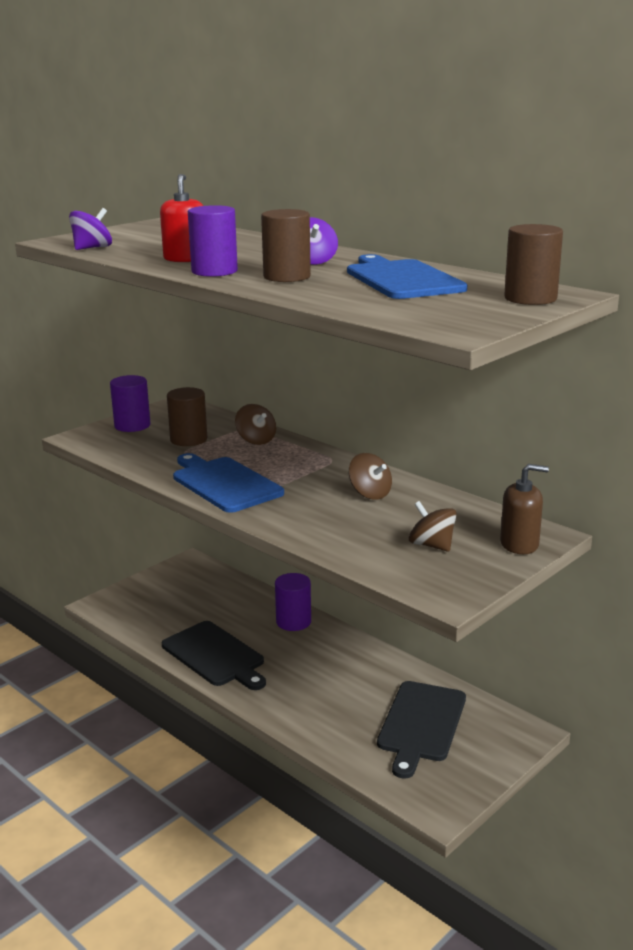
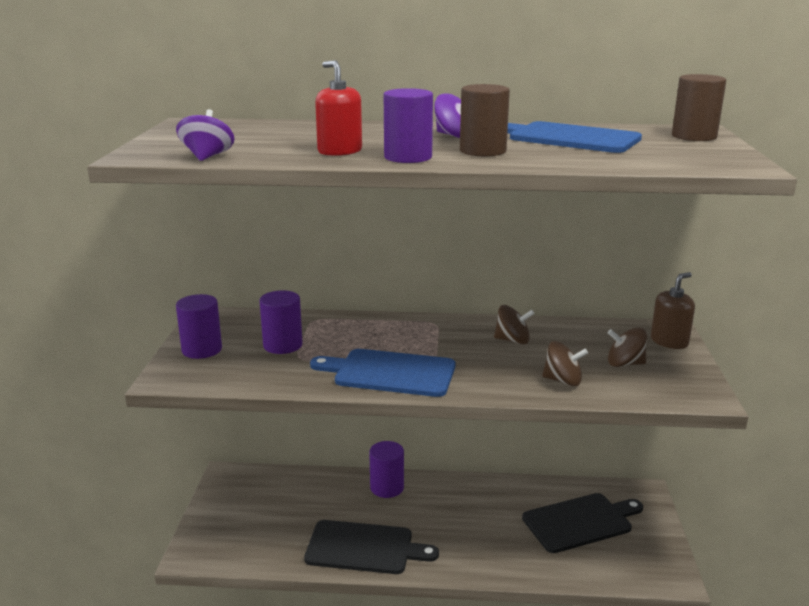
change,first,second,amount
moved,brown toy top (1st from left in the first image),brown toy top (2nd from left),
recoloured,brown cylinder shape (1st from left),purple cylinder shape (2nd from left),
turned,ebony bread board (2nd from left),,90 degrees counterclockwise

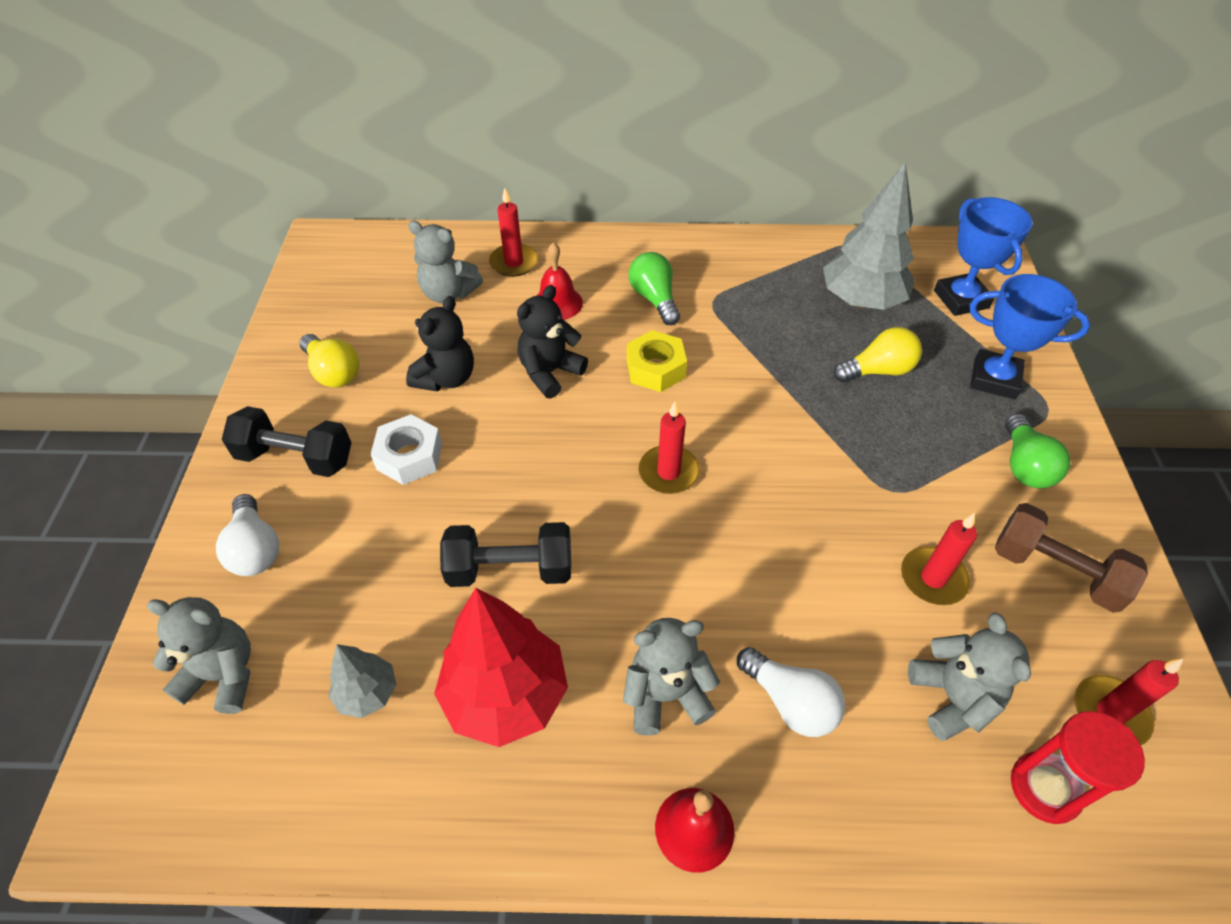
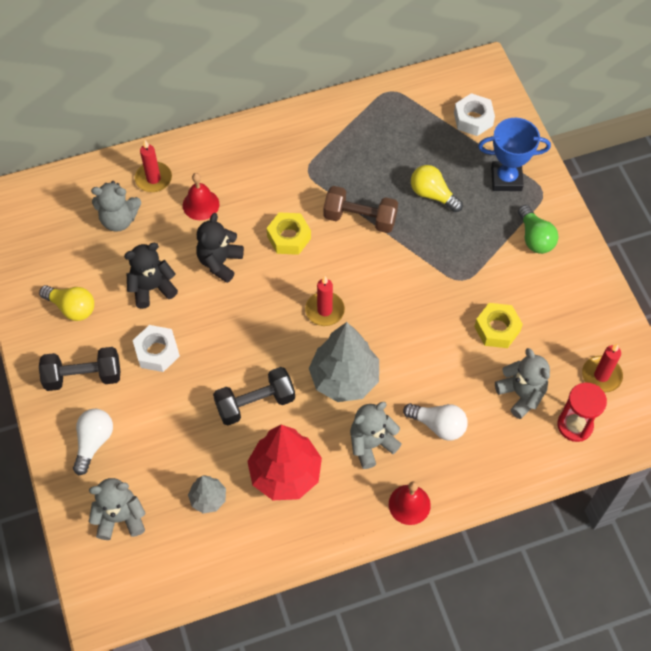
change,first,second,amount
removed,leaf-green light bulb (1st from left),,
moved,grey fir tree (2nd from left),,
moved,brown hand weight,,
replaced,scarlet wax candle (3rd from left),yellow hex nut (2nd from left),
replaced,cobalt prize cup (1st from left),white hex nut (2nd from left),
turned,white light bulb (1st from left),,120 degrees counterclockwise
turned,ebony teddy (1st from left),,120 degrees counterclockwise
turned,yellow light bulb (2nd from left),,105 degrees counterclockwise

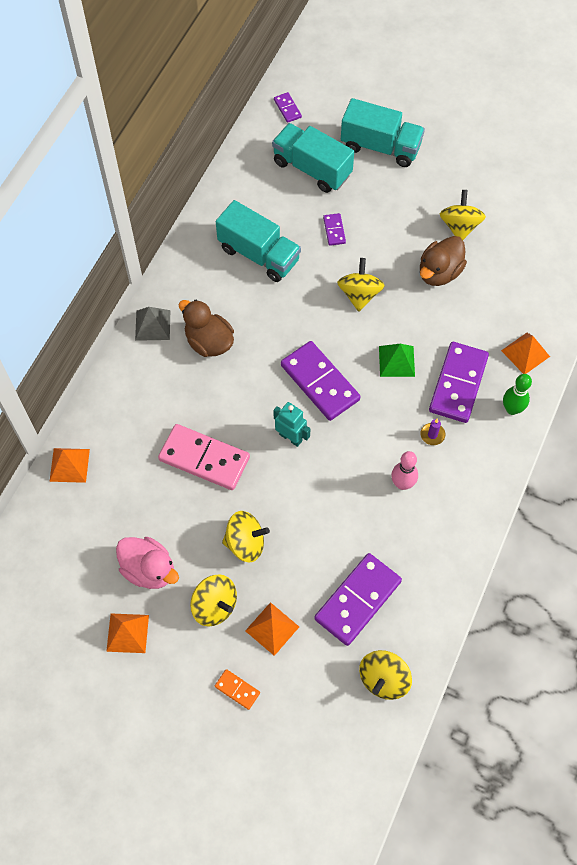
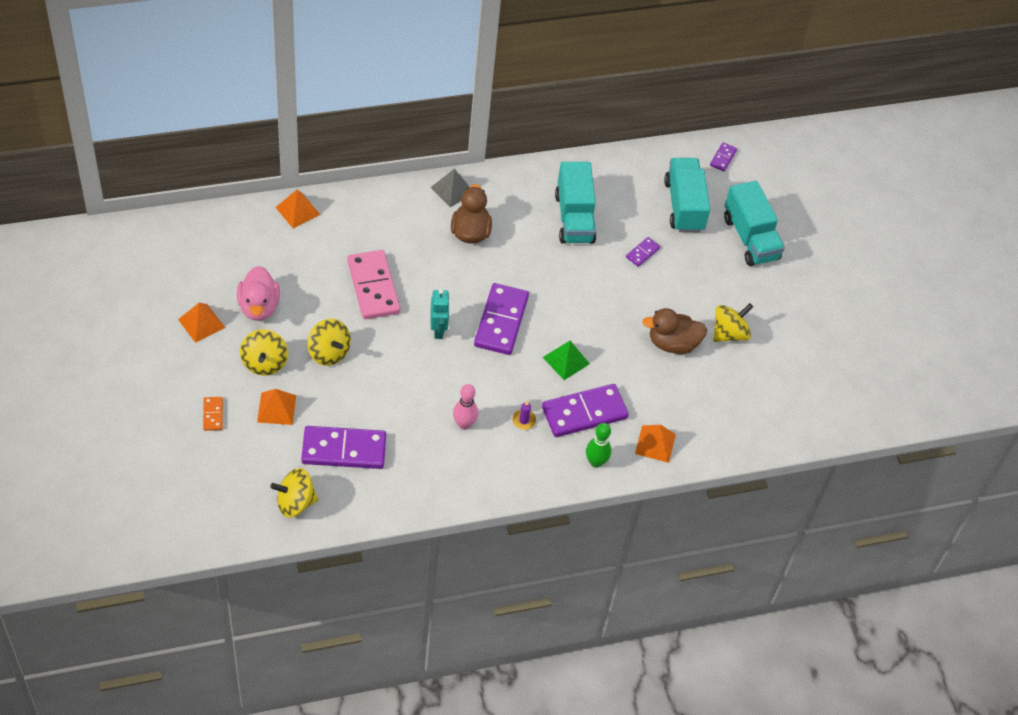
change,first,second,amount
removed,yellow toy top (3rd from left),,

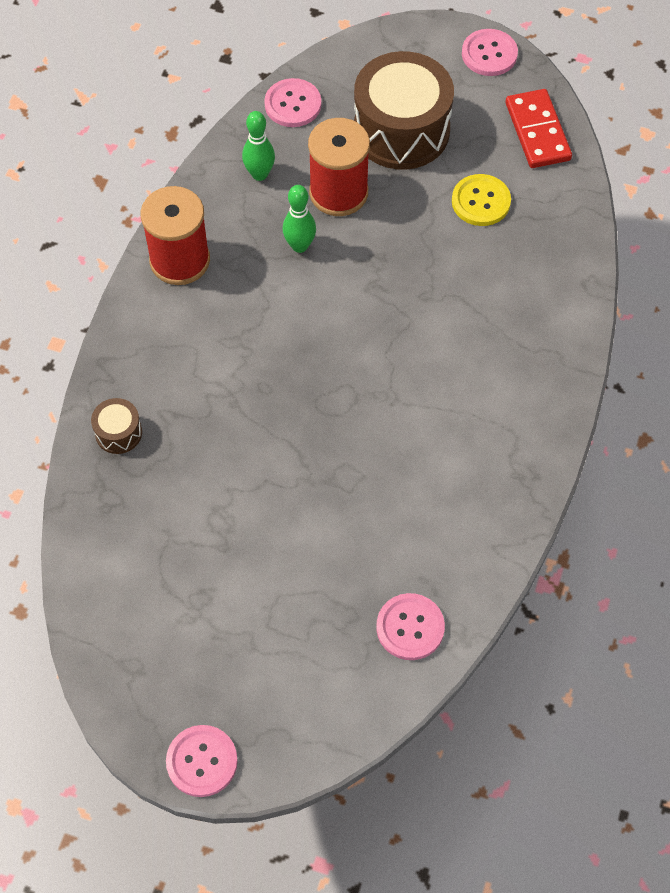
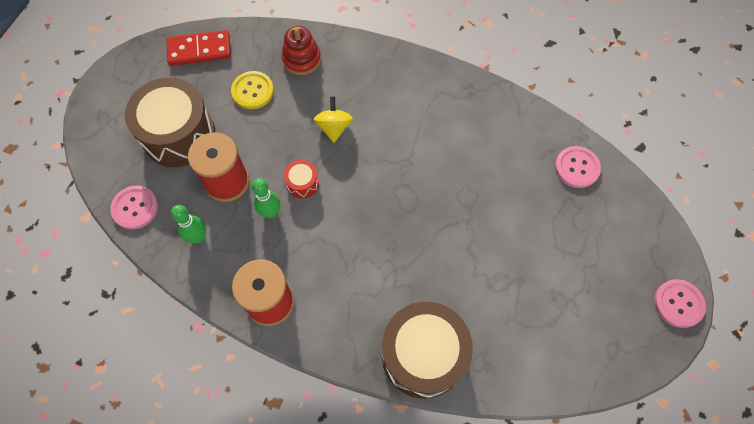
change,first,second,amount
removed,rose-pink shirt button (4th from left),,
added,,scarlet ring stacker,
added,,scarlet toy drum,
added,,yellow toy top,
resized,brown toy drum (1st from left in the first image),brown toy drum (2nd from left),x2.29

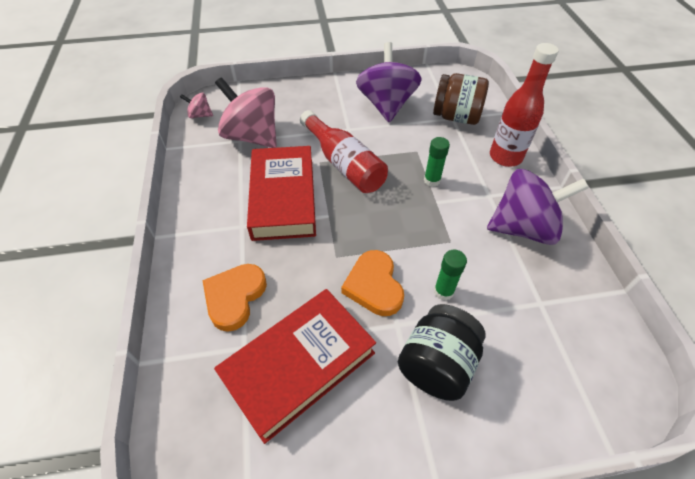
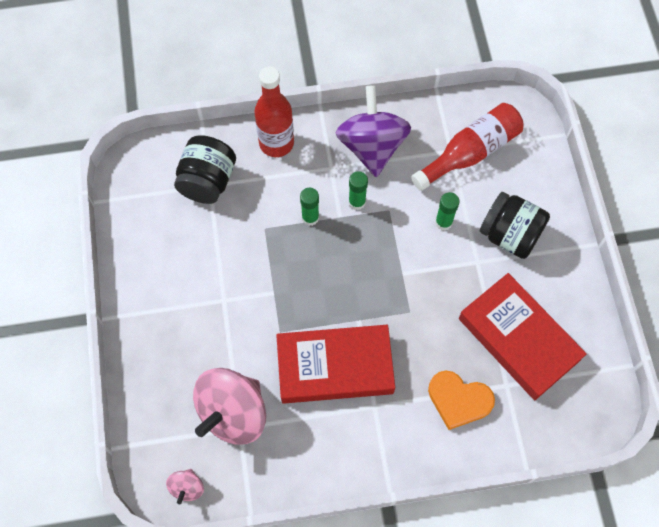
change,first,second,amount
removed,orange heart (2nd from left),,
removed,purple toy top (1st from left),,
added,,leaf-green glue stick (2nd from left),
moved,scarlet bottle (1st from left in the first image),scarlet bottle (2nd from left),
recoloured,brown jar,ebony jar (1st from left),

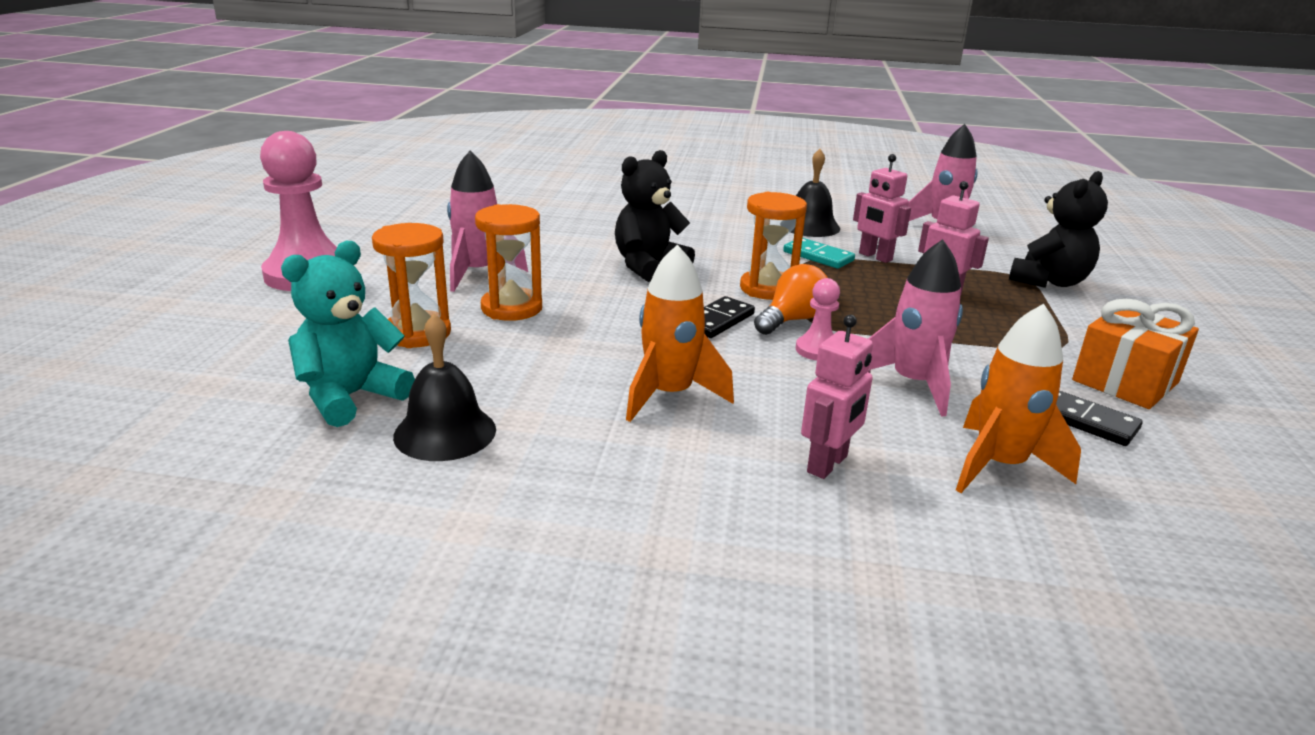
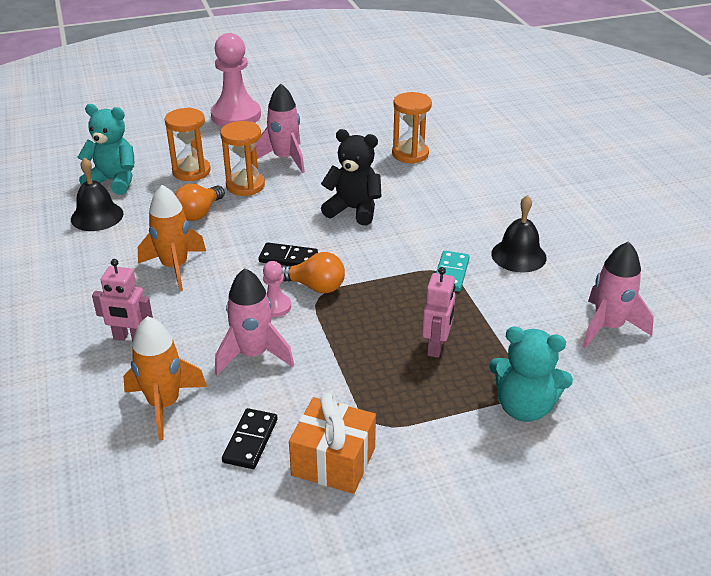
change,first,second,amount
removed,rose-pink robot figure (2nd from left),,
added,,orange light bulb (1st from left),
moved,orange sandglass (3rd from left),,
recoloured,ebony teddy (2nd from left),turquoise teddy (2nd from left),

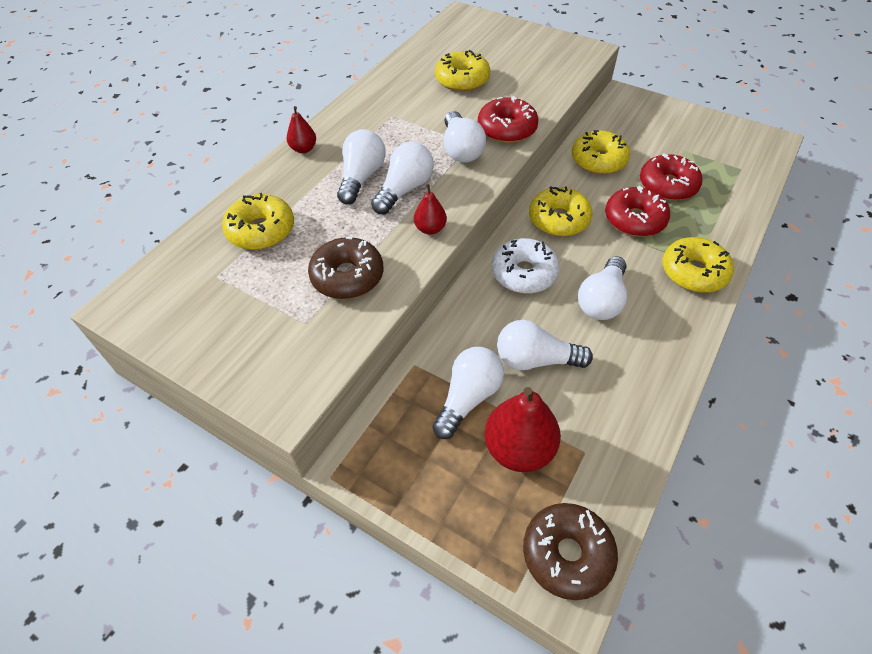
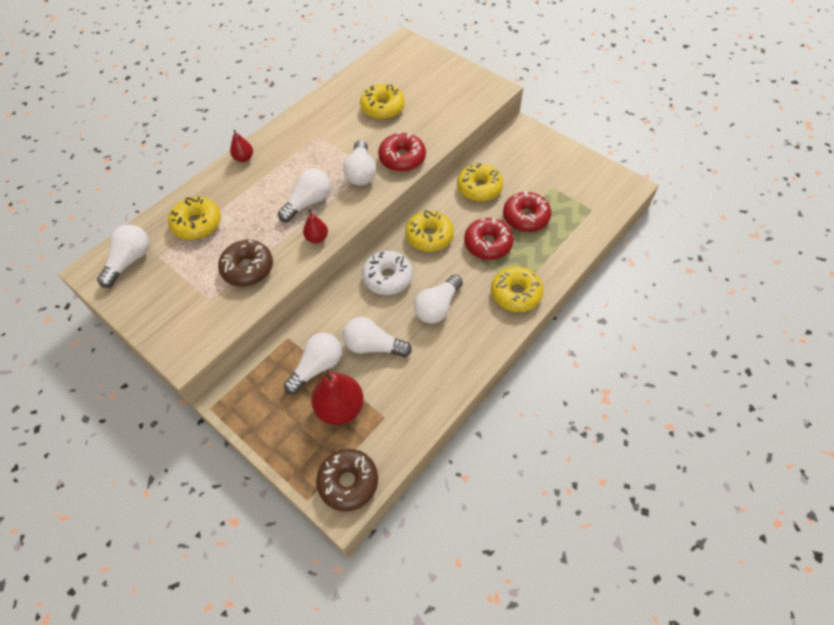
change,first,second,amount
moved,white light bulb (1st from left),,

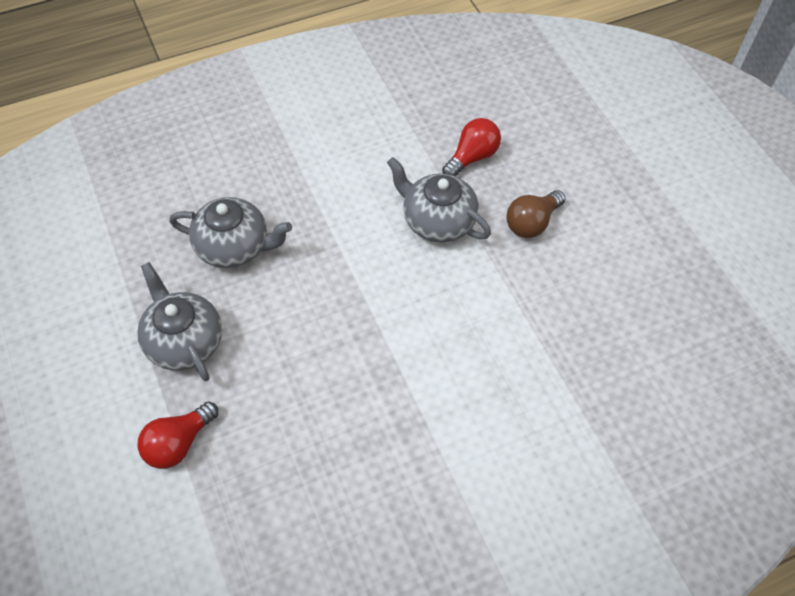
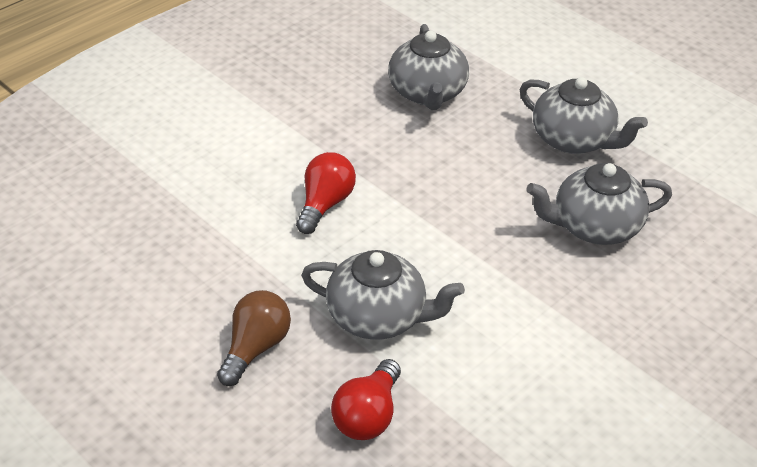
change,first,second,amount
added,,grey tea pot (2nd from left),
moved,scarlet light bulb (1st from left),,

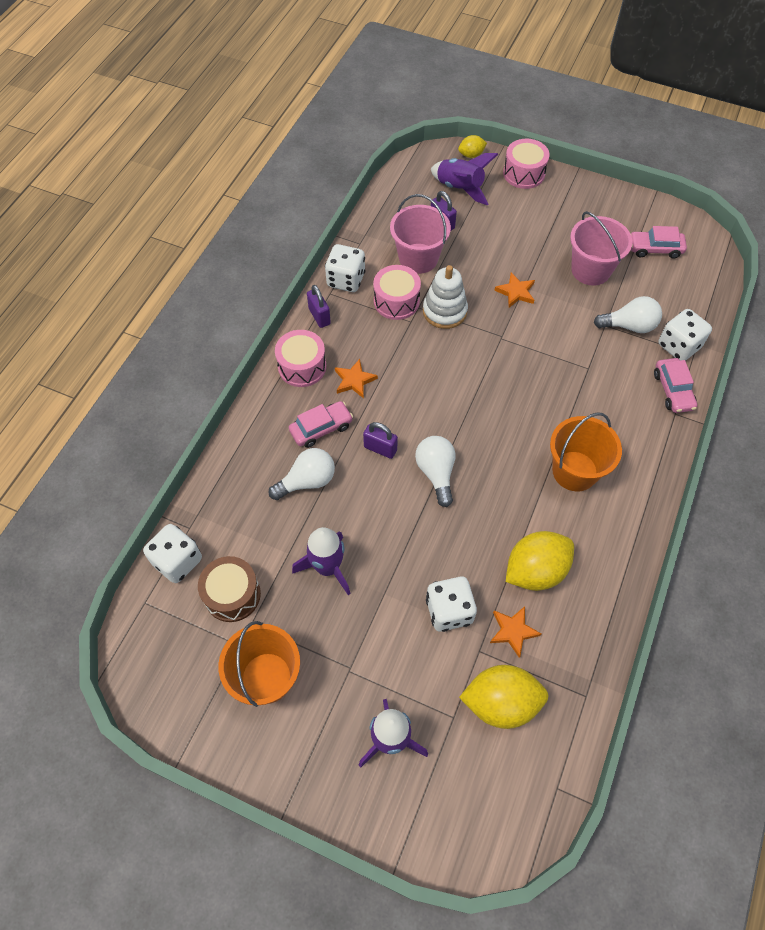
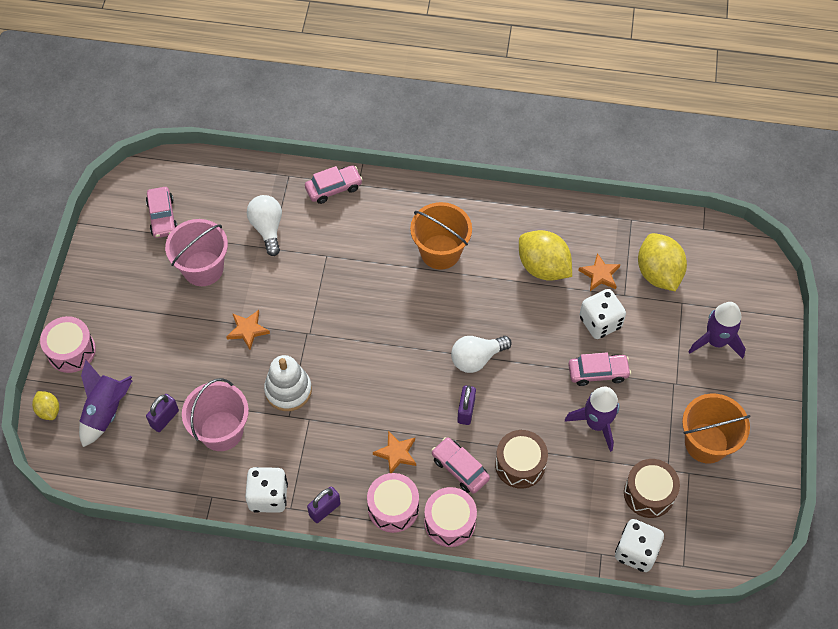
change,first,second,amount
removed,white game die (4th from left),,
added,,rose-pink toy car (4th from left),
moved,rose-pink toy drum (2nd from left in the first image),rose-pink toy drum (3rd from left),
replaced,white light bulb (1st from left),brown toy drum (1st from left),

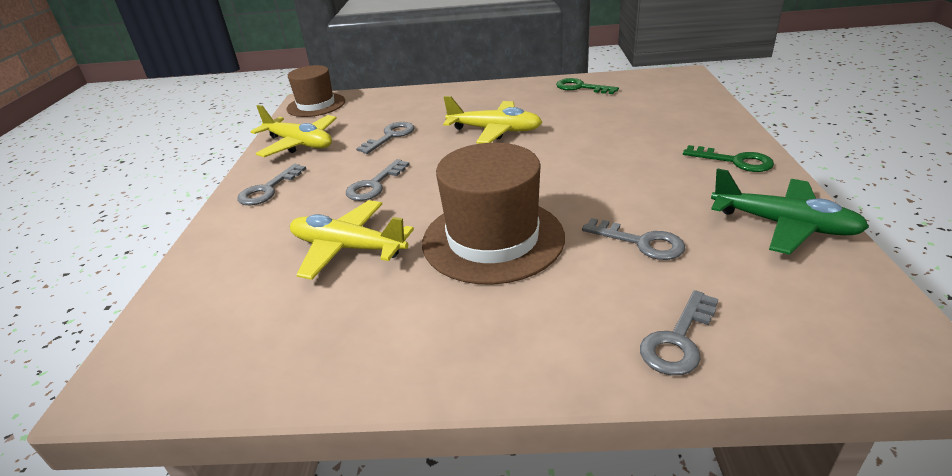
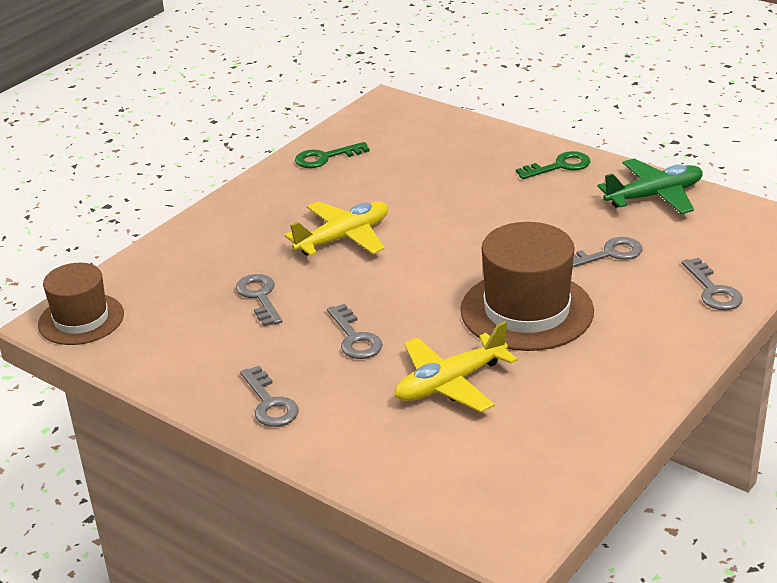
change,first,second,amount
removed,yellow plane (1st from left),,

